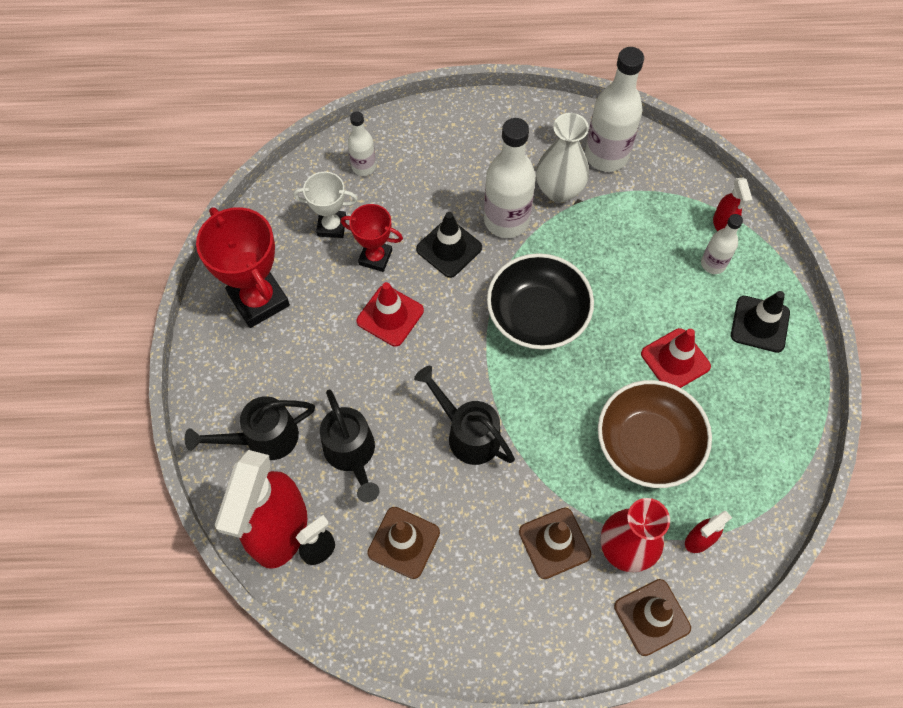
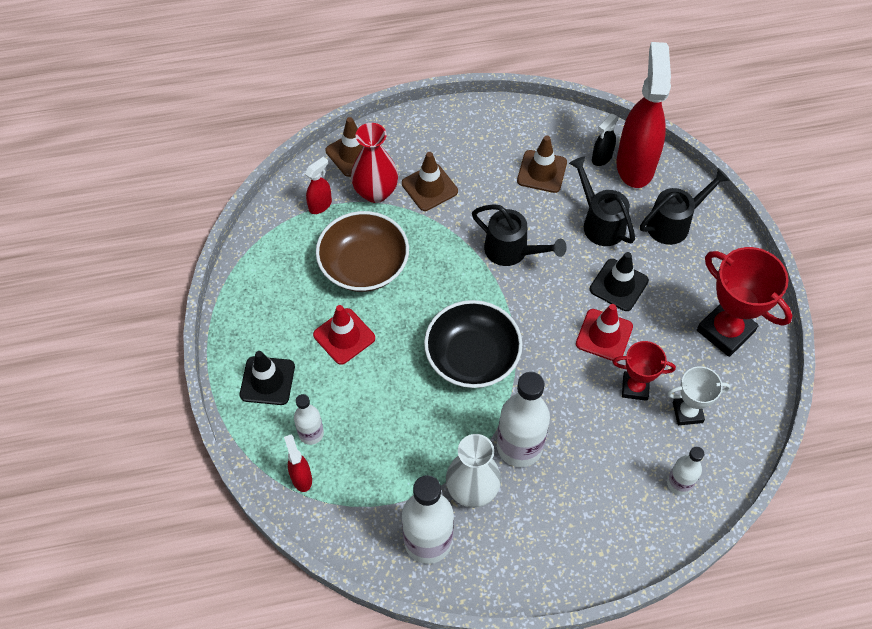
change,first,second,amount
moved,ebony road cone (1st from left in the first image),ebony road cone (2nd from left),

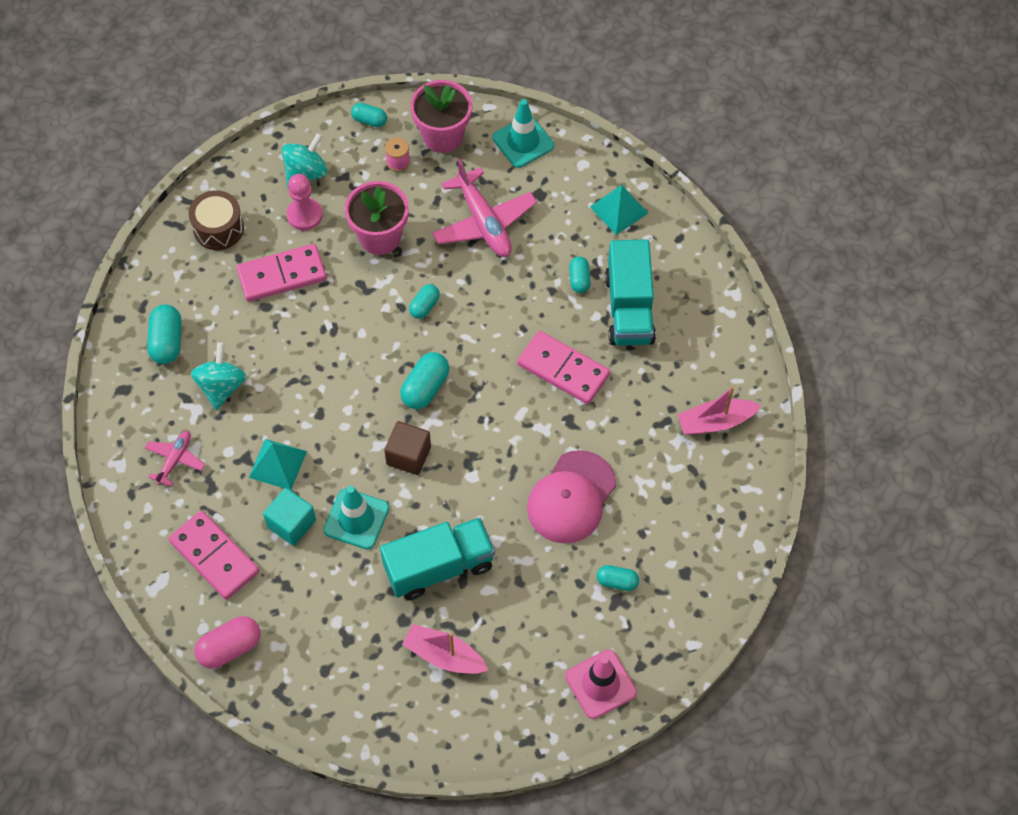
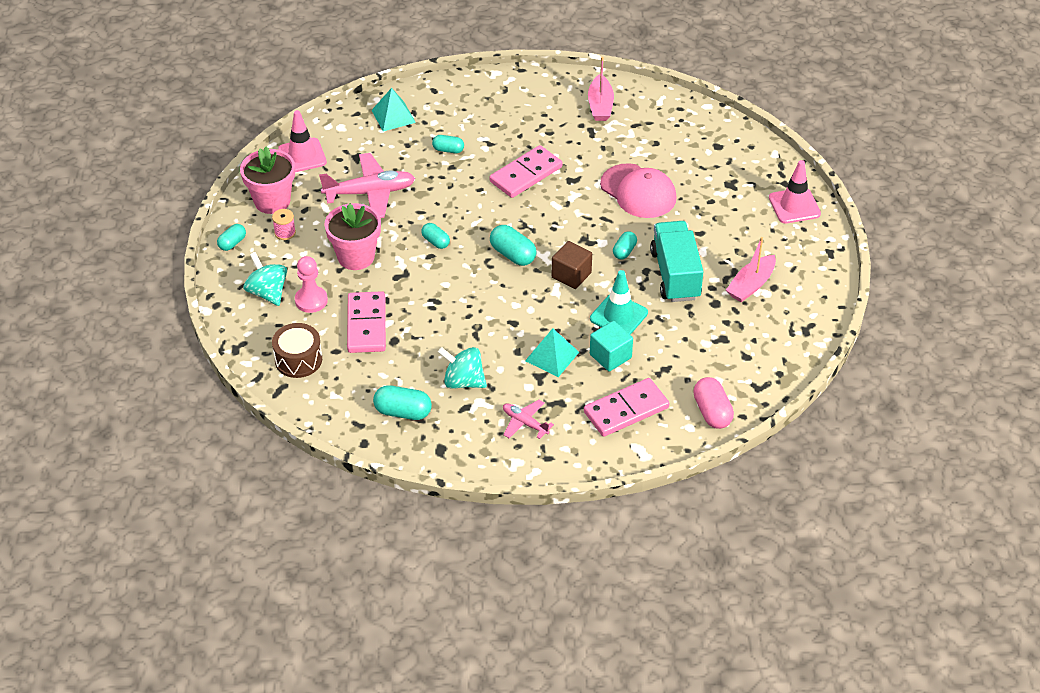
change,first,second,amount
removed,turquoise lorry (2nd from left),,
moved,turquoise pill shape (6th from left),,
recoloured,turquoise road cone (2nd from left),rose-pink road cone (1st from left),

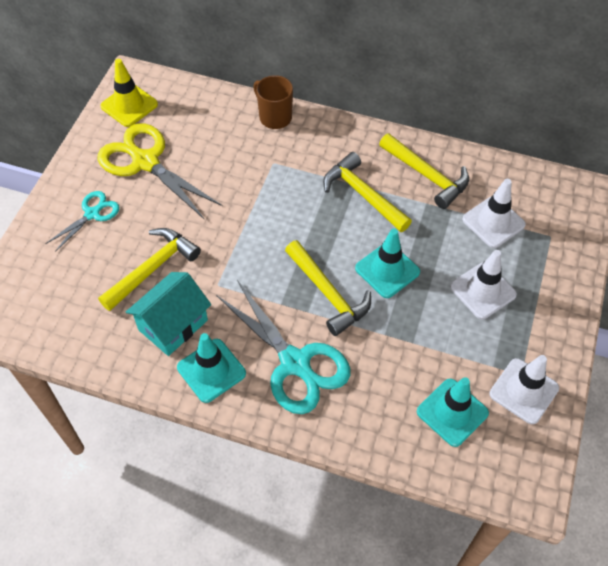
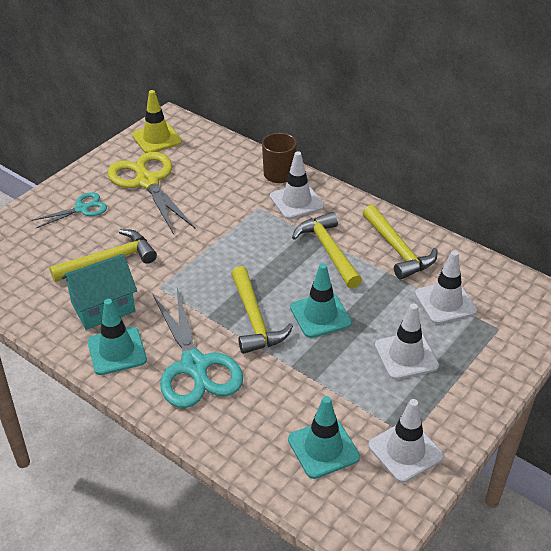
change,first,second,amount
added,,white road cone (1st from left),

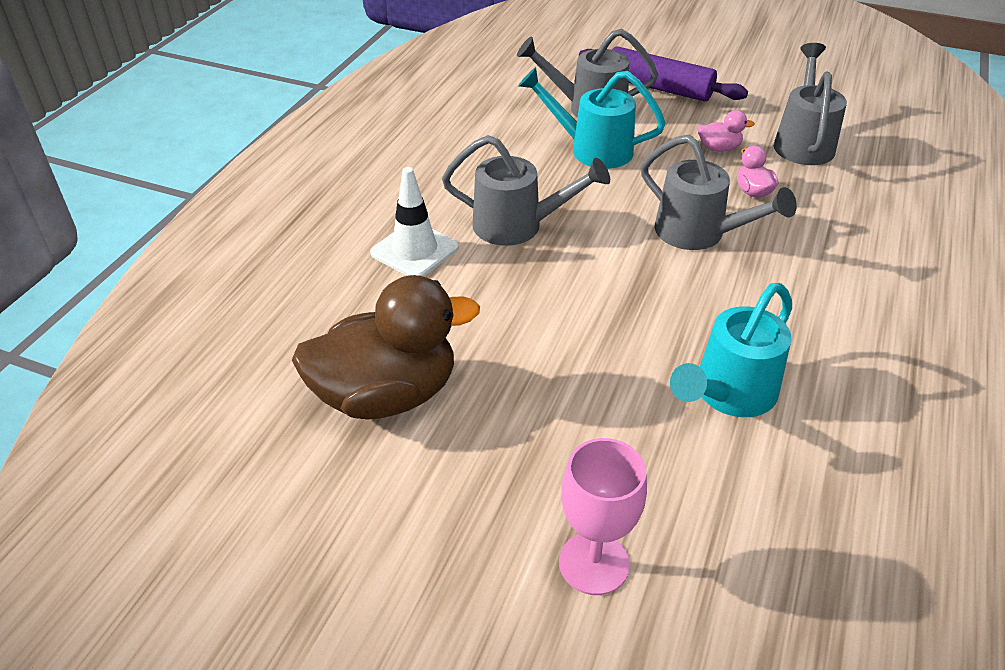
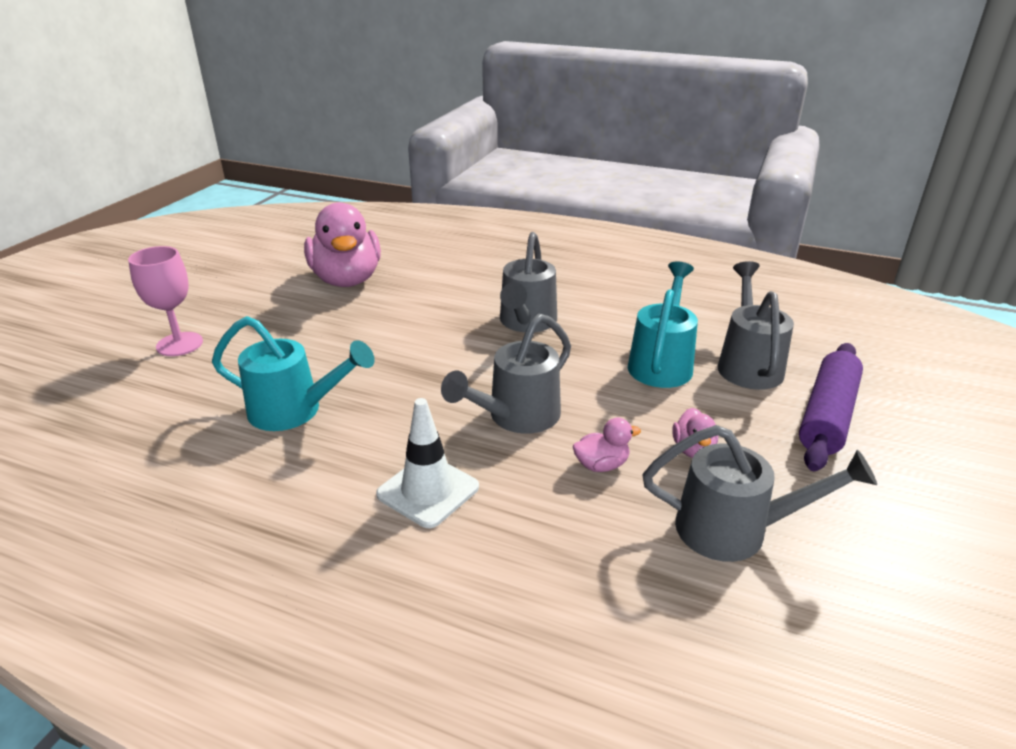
change,first,second,amount
moved,white road cone,,
recoloured,brown duck,rose-pink duck (1st from left),
turned,turquoise sprinkling can (2nd from left in the first image),turquoise sprinkling can (1st from left),150 degrees clockwise

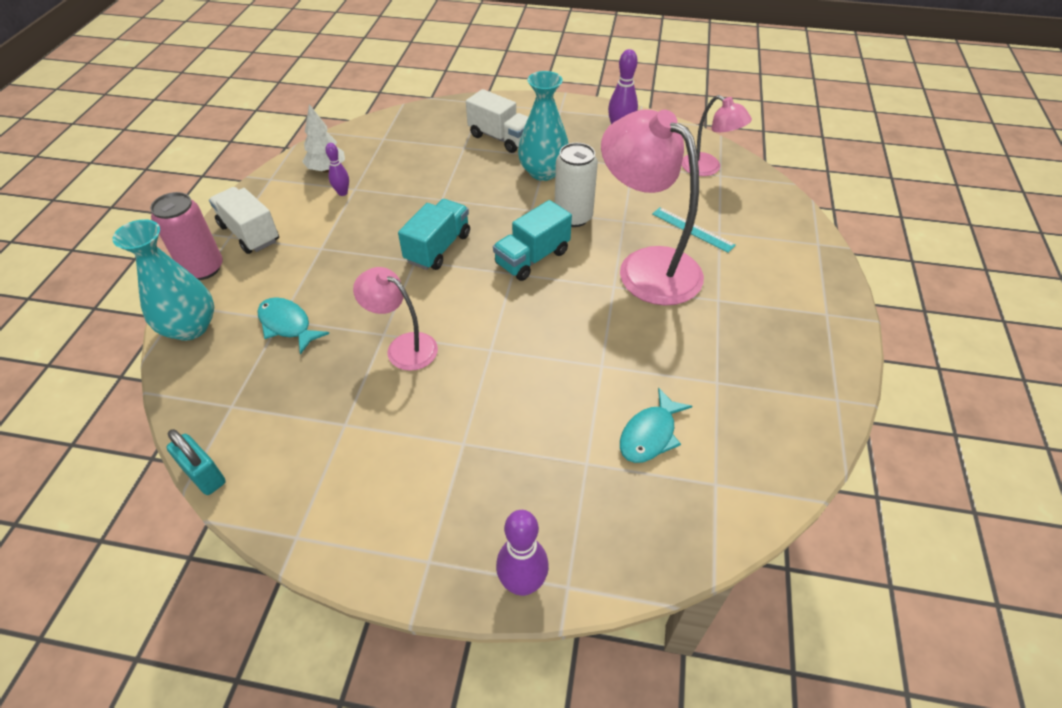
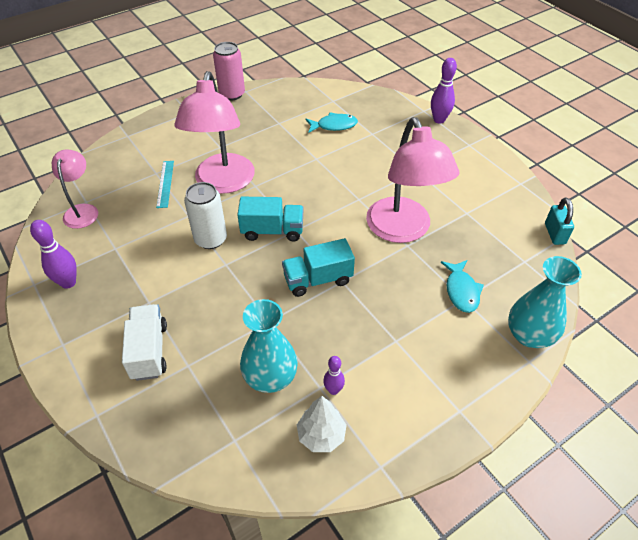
change,first,second,amount
removed,white lorry (1st from left),,
moved,rose-pink tin,,
moved,turquoise flower vase (2nd from left in the first image),turquoise flower vase (1st from left),
resized,rose-pink desk lamp (1st from left in the first image),rose-pink desk lamp (3rd from left),x1.83

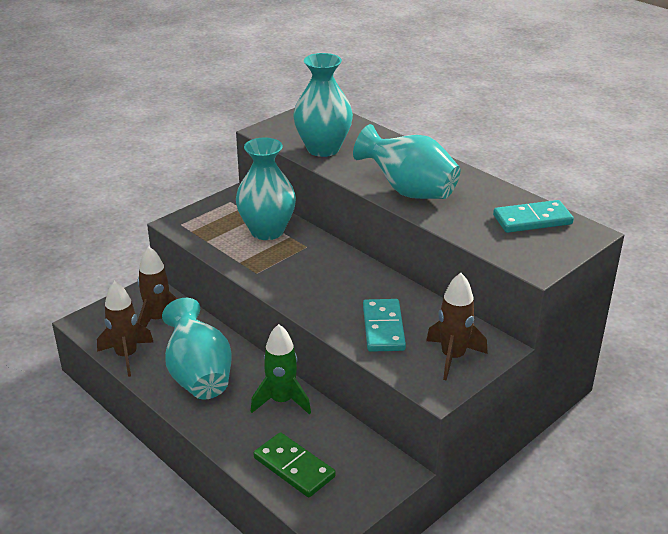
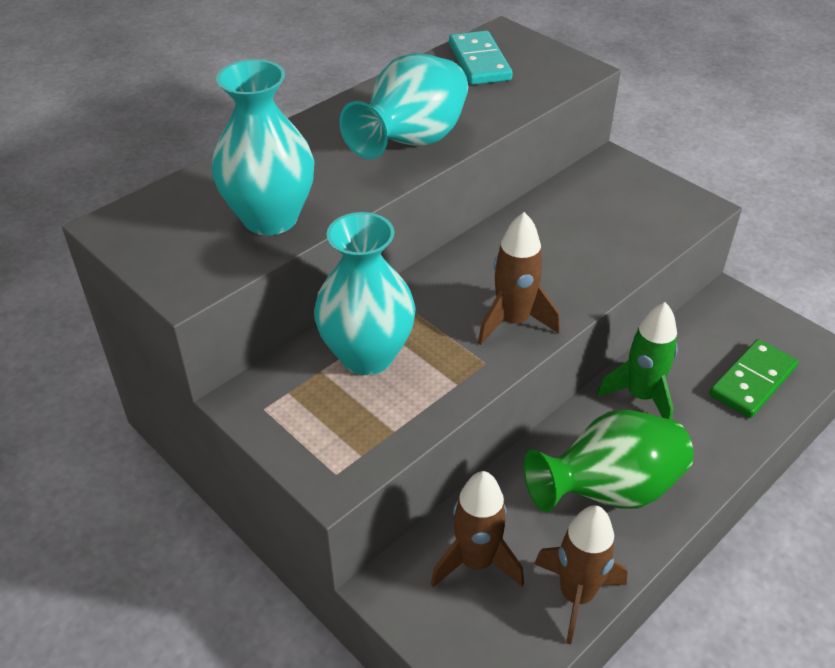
change,first,second,amount
removed,turquoise domino piece (1st from left),,
moved,brown rocket (3rd from left in the first image),brown rocket (2nd from left),
recoloured,turquoise flower vase (1st from left),leaf-green flower vase,

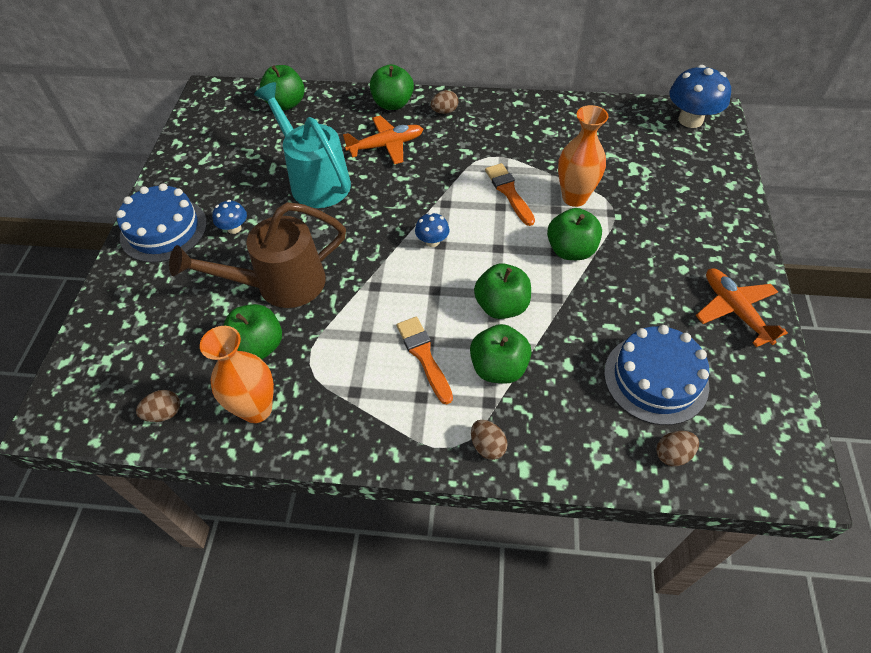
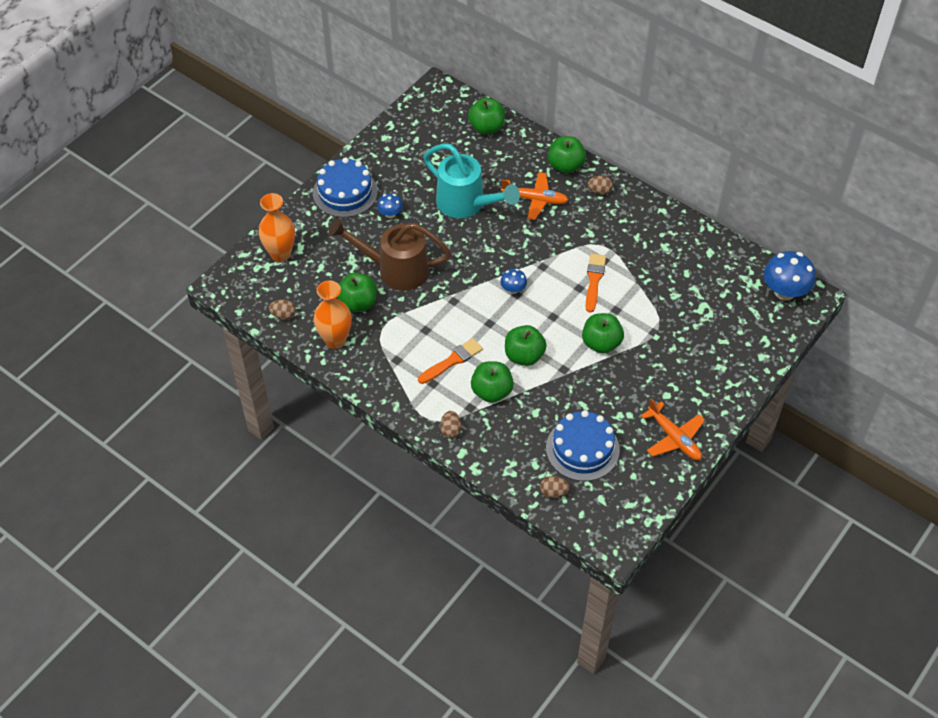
change,first,second,amount
moved,orange flower vase (2nd from left in the first image),orange flower vase (1st from left),
turned,turquoise sprinkling can,,135 degrees clockwise
turned,orange brush (1st from left),,45 degrees clockwise
turned,orange plane (2nd from left),,135 degrees clockwise

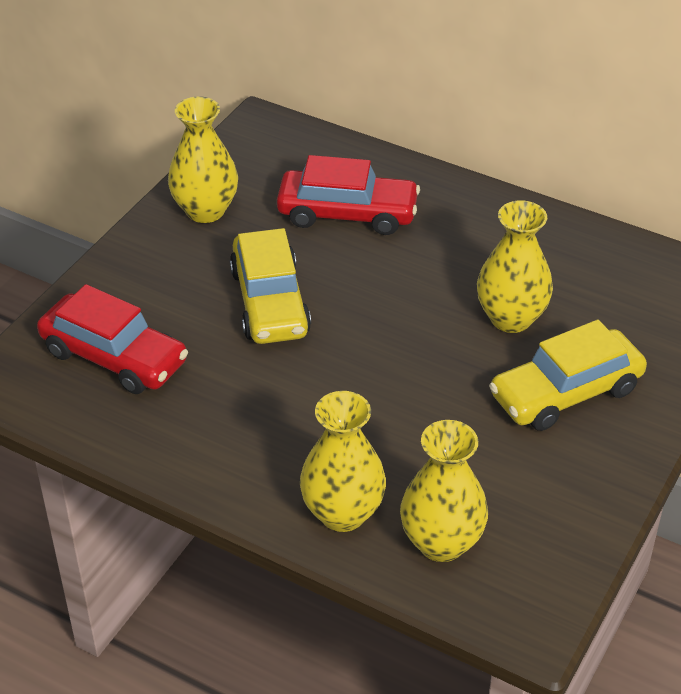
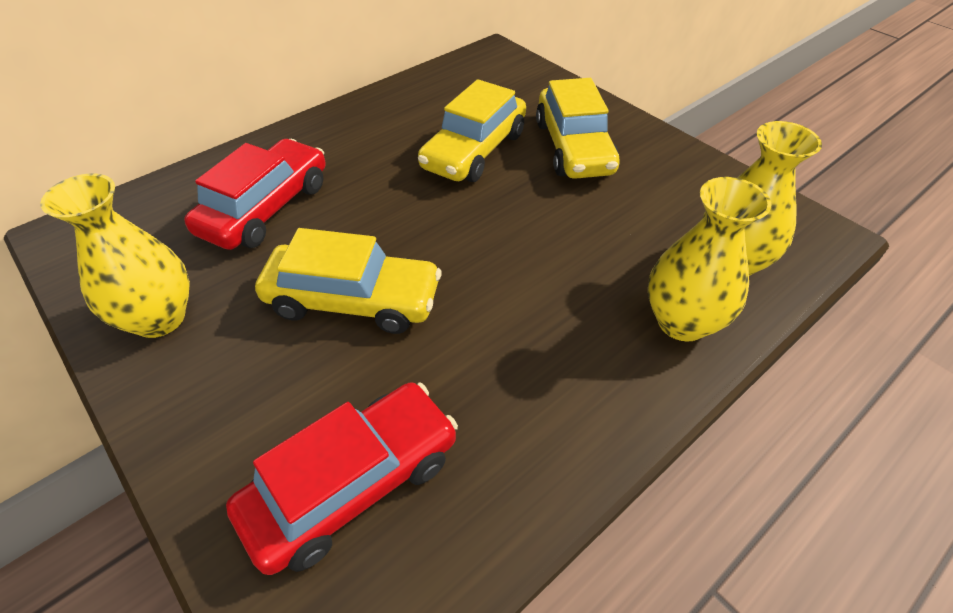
change,first,second,amount
replaced,yellow flower vase (4th from left),yellow toy car (2nd from left),

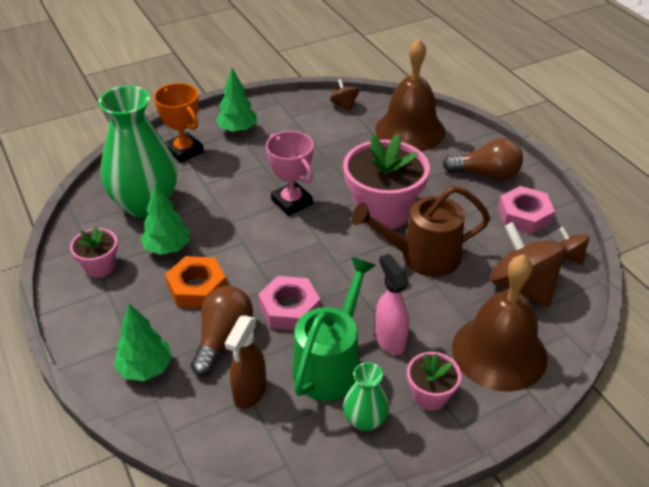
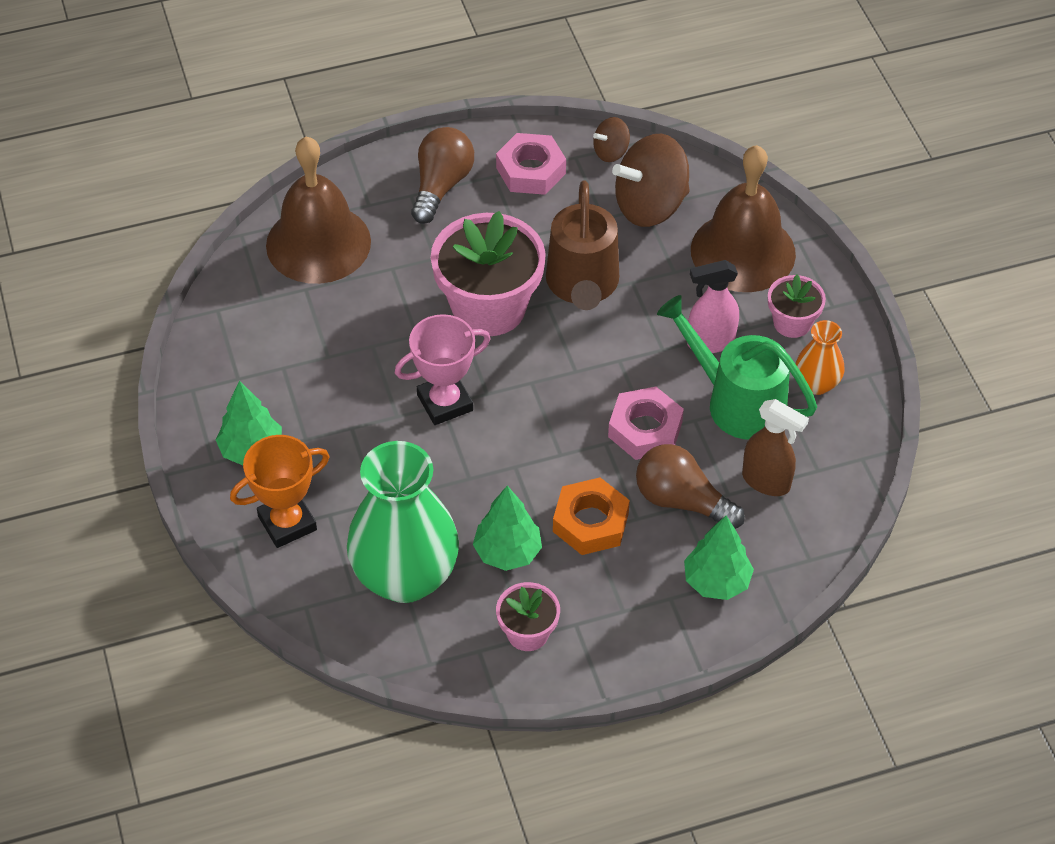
change,first,second,amount
removed,brown toy top (1st from left),,
recoloured,leaf-green flower vase (2nd from left),orange flower vase,

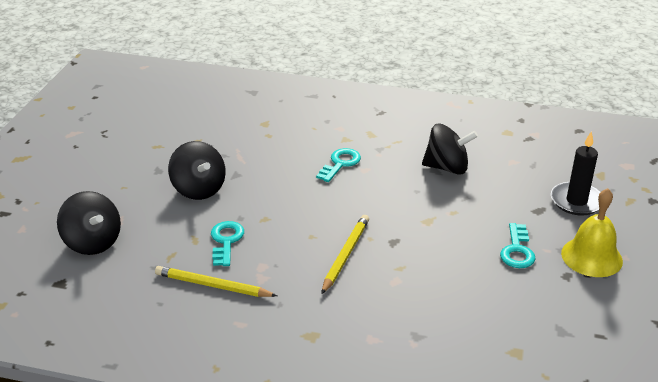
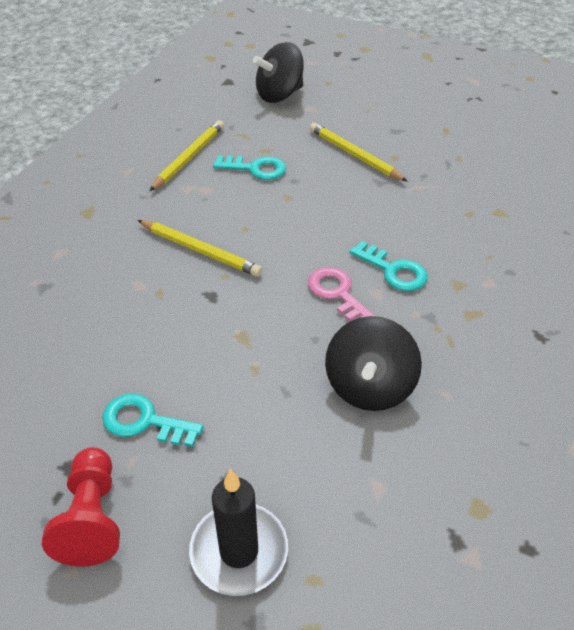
change,first,second,amount
added,,rose-pink latchkey,
replaced,ebony toy top (2nd from left),yellow wooden pencil (3rd from left),
replaced,yellow hand bell,scarlet chess pawn,

